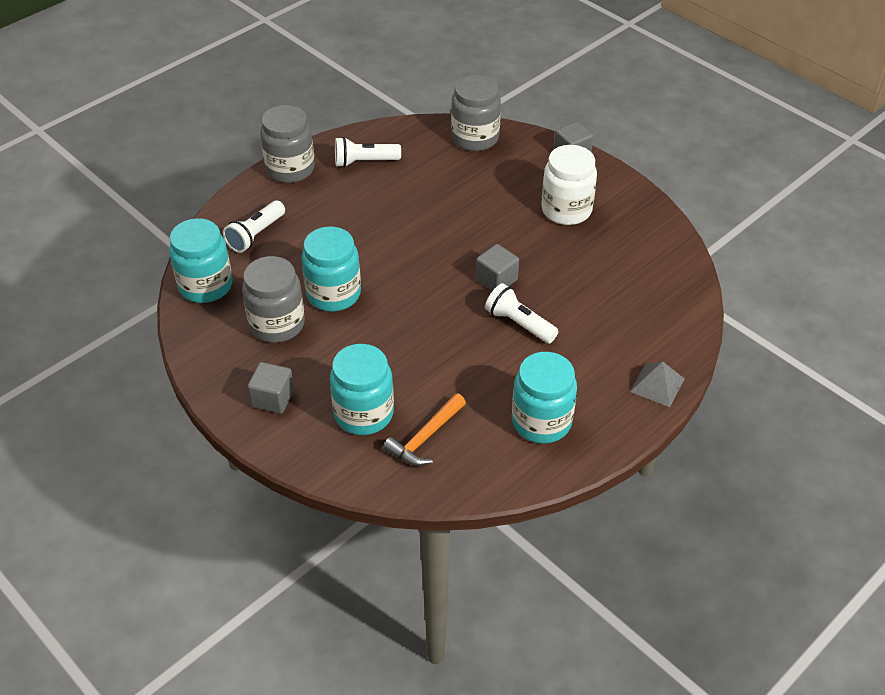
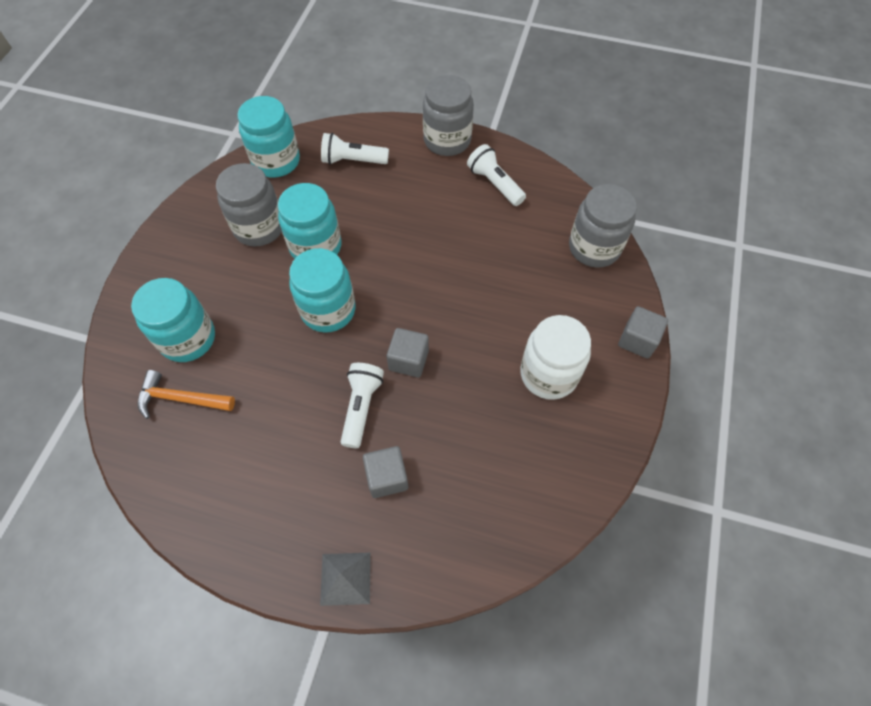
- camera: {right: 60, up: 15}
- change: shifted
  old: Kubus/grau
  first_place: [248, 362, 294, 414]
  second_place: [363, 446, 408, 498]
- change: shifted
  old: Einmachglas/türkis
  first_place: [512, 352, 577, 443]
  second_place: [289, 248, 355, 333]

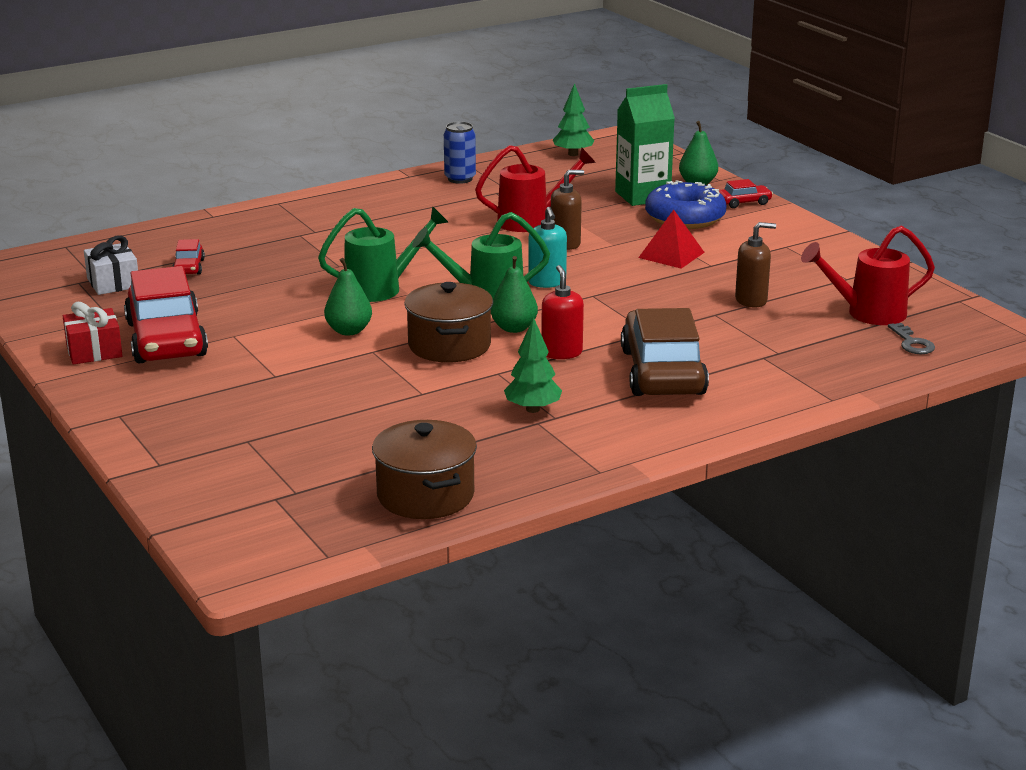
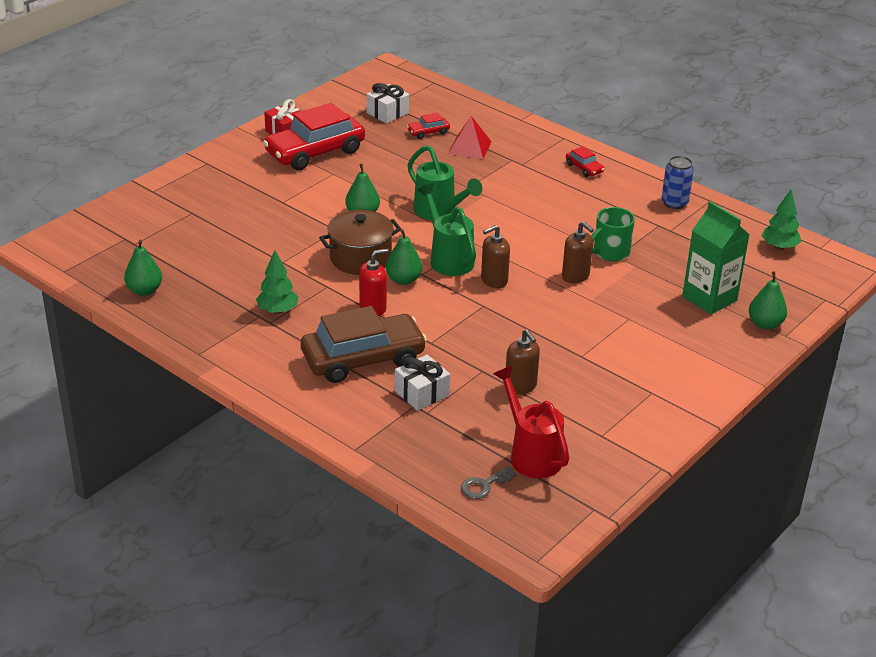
- camera: {right: 70, up: 10}
- change: gone
  old: Donut/blau
  first_place: [645, 180, 726, 229]
- change: new
  new: Geschenk/weiß
  second_place: [395, 355, 450, 411]
- change: shifted
  old: Pyramide/rot
  first_place: [638, 210, 705, 269]
  second_place: [448, 116, 492, 159]
- change: shifted
  old: Auto/rot
  first_place: [719, 179, 773, 208]
  second_place: [566, 146, 604, 177]
- change: swapped
  old: Kochtopf/braun
  new: Birne/grün
  first_place: [372, 420, 477, 519]
  second_place: [124, 240, 162, 296]
- change: swapped
  old: Gießkanne/rot
  new: Tasse/grün
  first_place: [475, 145, 596, 232]
  second_place: [591, 207, 635, 261]
- change: repainted
  old: Seifenspender/türkis
  new: Seifenspender/braun
  first_place: [528, 207, 567, 288]
  second_place: [481, 225, 510, 288]

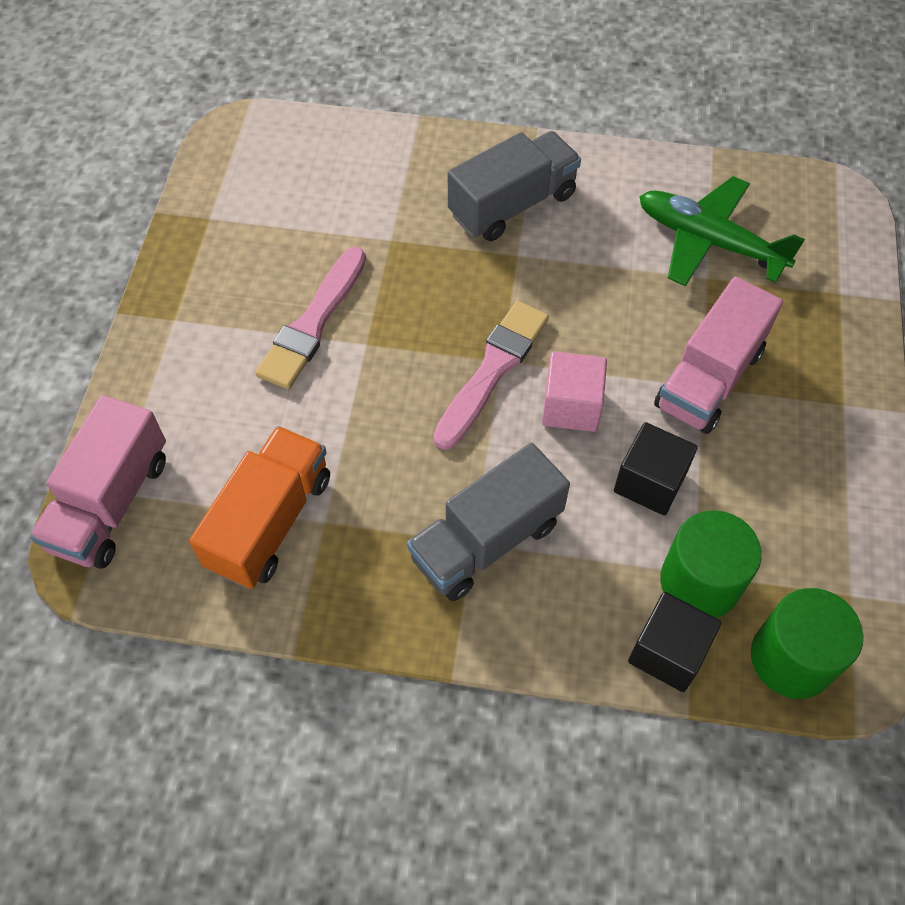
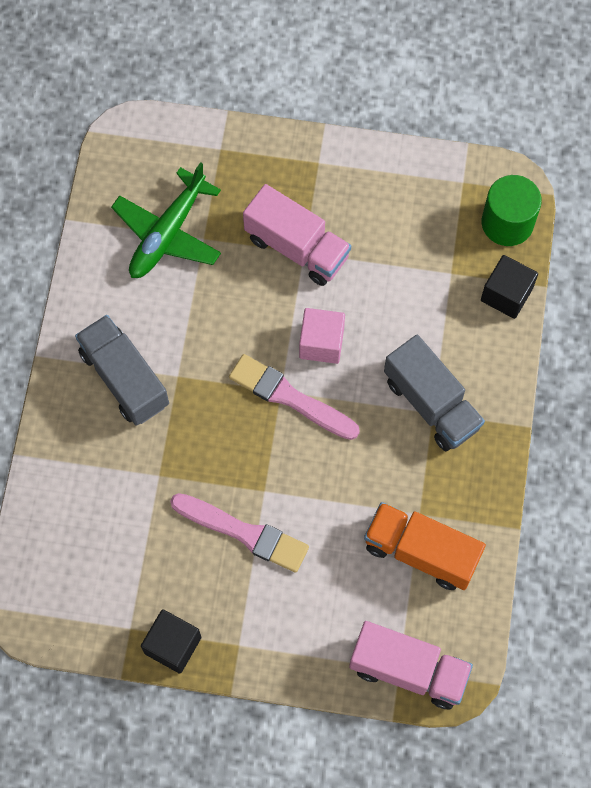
- camera: {right: -90, up: 10}
- change: gone
  old: Vollzylinder/grün
  first_place: [660, 510, 762, 618]
- change: shifted
  old: Kubus/schwarz
  first_place: [614, 422, 698, 515]
  second_place: [141, 609, 201, 674]

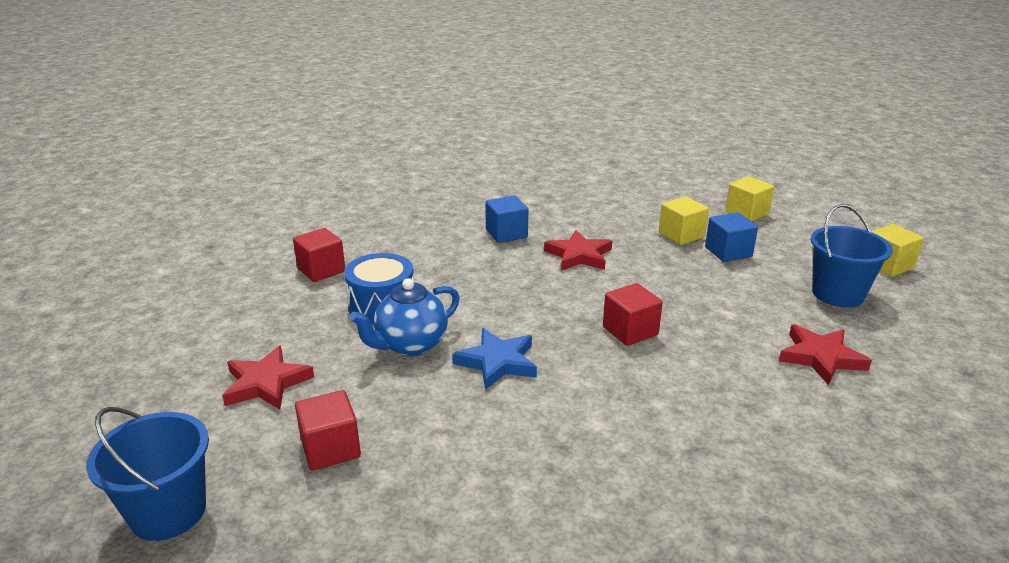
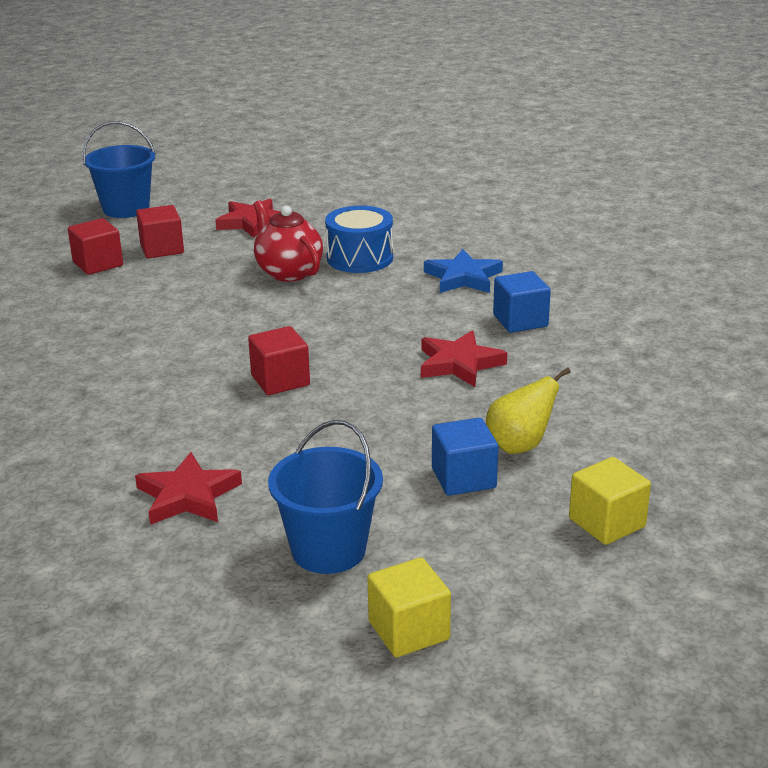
- camera: {right: 95, up: 0}
- change: shifted
  old: Kubus/rot
  first_place: [293, 228, 345, 282]
  second_place: [68, 218, 123, 275]
- change: shifted
  old: Stern/blau
  first_place: [452, 328, 537, 389]
  second_place: [424, 249, 503, 293]
- change: swapped
  old: Kubus/gelb
  new: Birne/gelb
  first_place: [659, 196, 709, 245]
  second_place: [486, 367, 571, 454]
- change: repainted
  old: Teekanne/blau
  new: Teekanne/rot
  first_place: [350, 278, 460, 356]
  second_place: [254, 200, 323, 282]

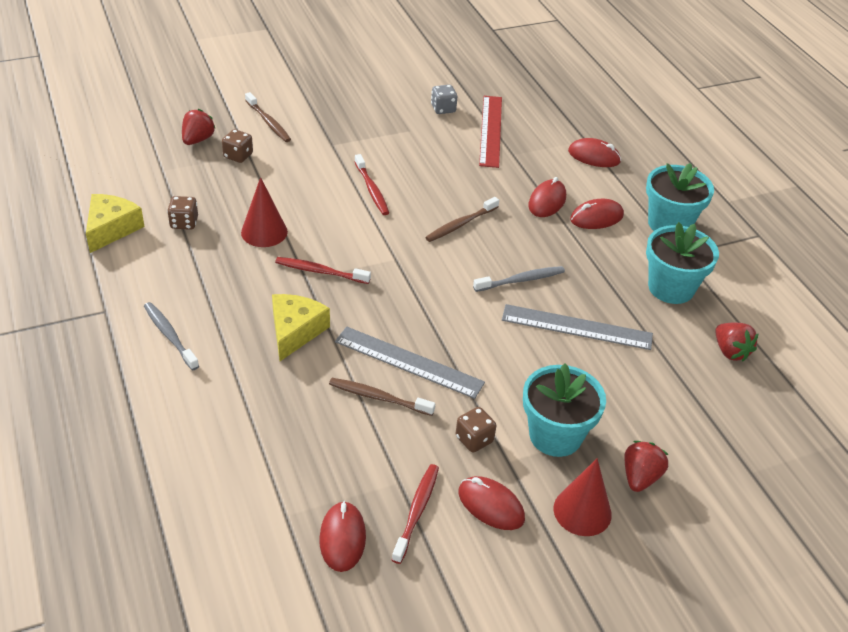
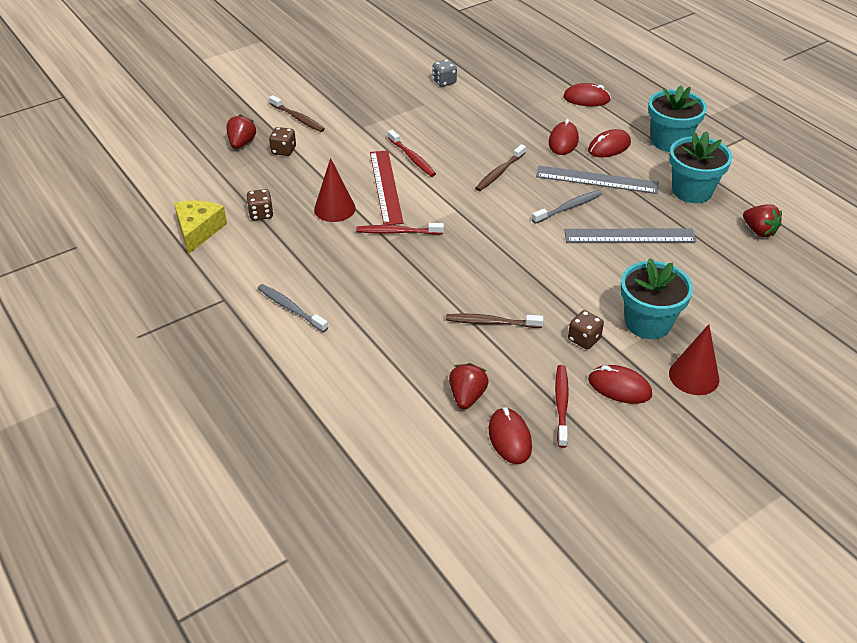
- camera: {right: -10, up: 0}
- change: gone
  old: Käse/gelb
  first_place: [272, 294, 330, 361]
- change: shifted
  old: Lineal/grau
  first_place: [335, 327, 485, 399]
  second_place: [536, 166, 659, 194]
- change: shifted
  old: Lineal/rot
  first_place: [479, 96, 502, 168]
  second_place: [370, 150, 403, 225]
- change: shifted
  old: Erdbeere/rot
  first_place: [624, 441, 669, 492]
  second_place: [449, 363, 489, 409]

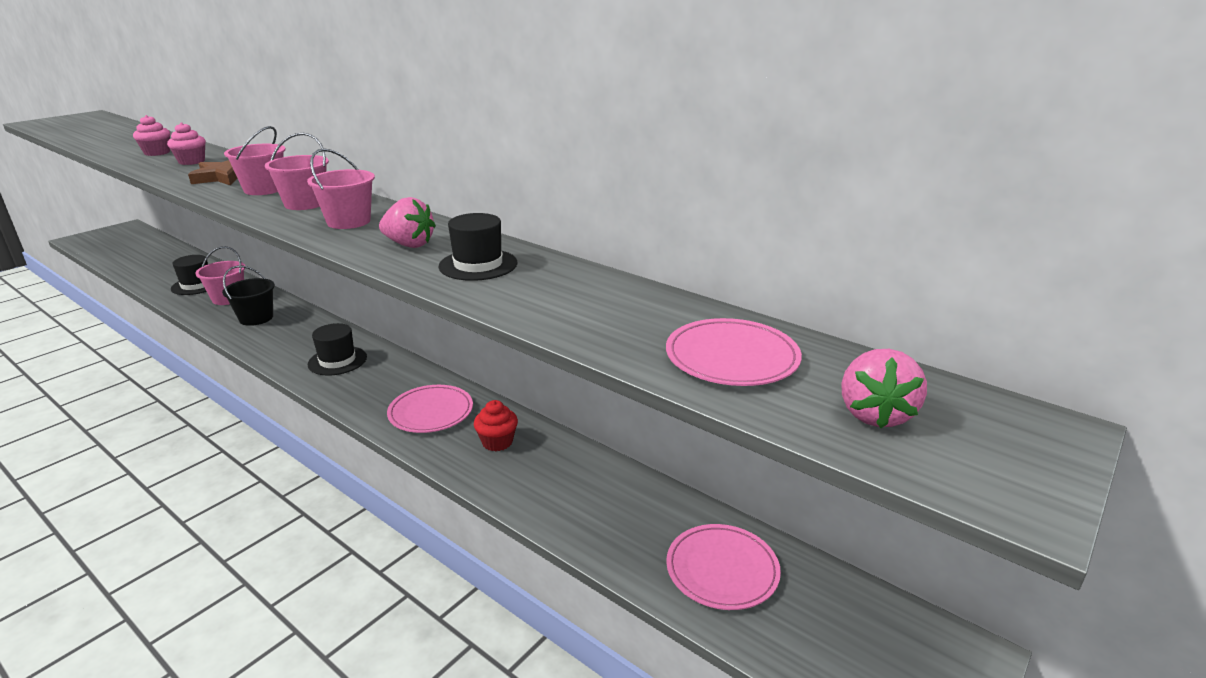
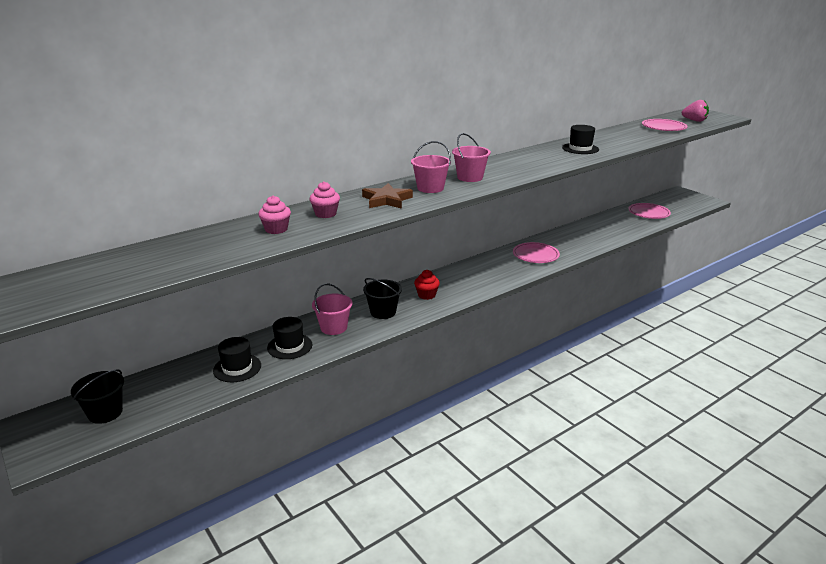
- camera: {right: -75, up: 0}
- change: gone
  old: Eimer/rosa
  first_place: [307, 148, 375, 229]
- change: gone
  old: Erdbeere/rosa
  first_place: [379, 197, 436, 248]
- change: new
  new: Eimer/schwarz
  second_place: [71, 369, 124, 424]
- change: shifted
  old: Hut/schwarz
  first_place: [308, 323, 367, 376]
  second_place: [213, 337, 261, 382]
- change: shifted
  old: Muffin/rot
  first_place: [474, 400, 518, 451]
  second_place: [414, 270, 440, 300]

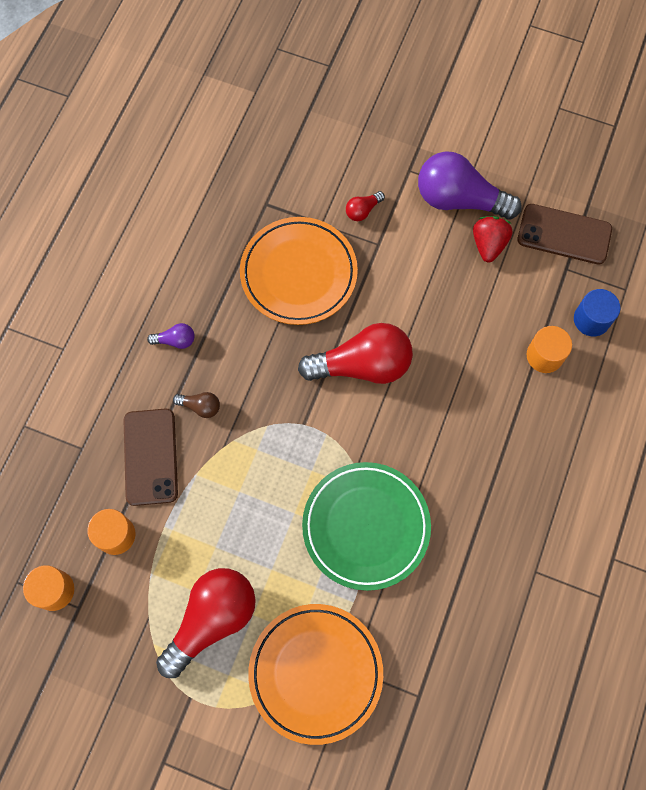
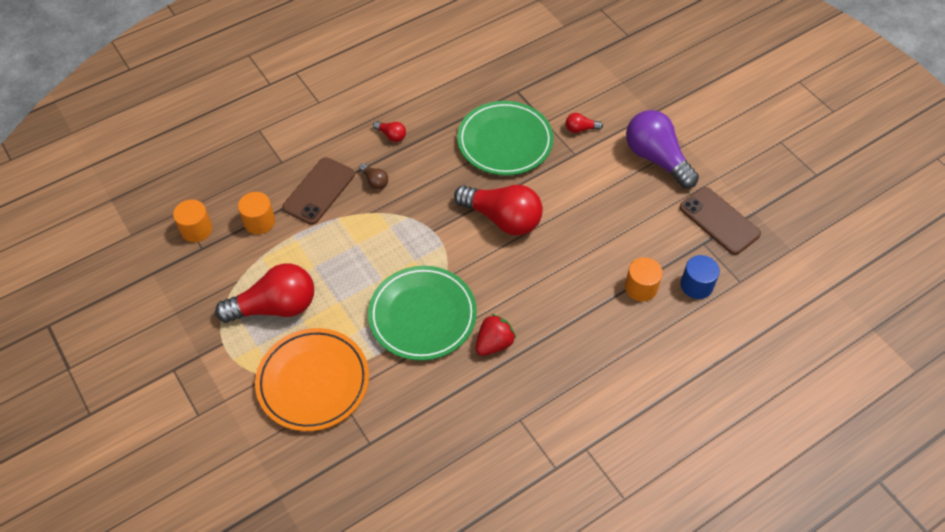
- camera: {right: 35, up: -15}
- change: shifted
  old: Erdbeere/rot
  first_place: [473, 216, 513, 262]
  second_place: [476, 314, 516, 356]
- change: repainted
  old: Glühbirne/lila
  new: Glühbirne/rot
  first_place: [147, 323, 195, 349]
  second_place: [373, 121, 406, 142]
- change: repainted
  old: Teller/orange
  new: Teller/grün
  first_place: [240, 217, 358, 325]
  second_place: [457, 101, 553, 176]

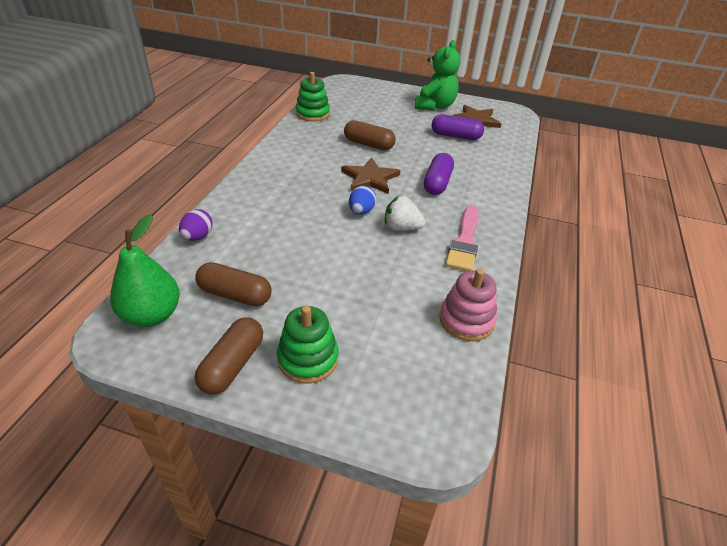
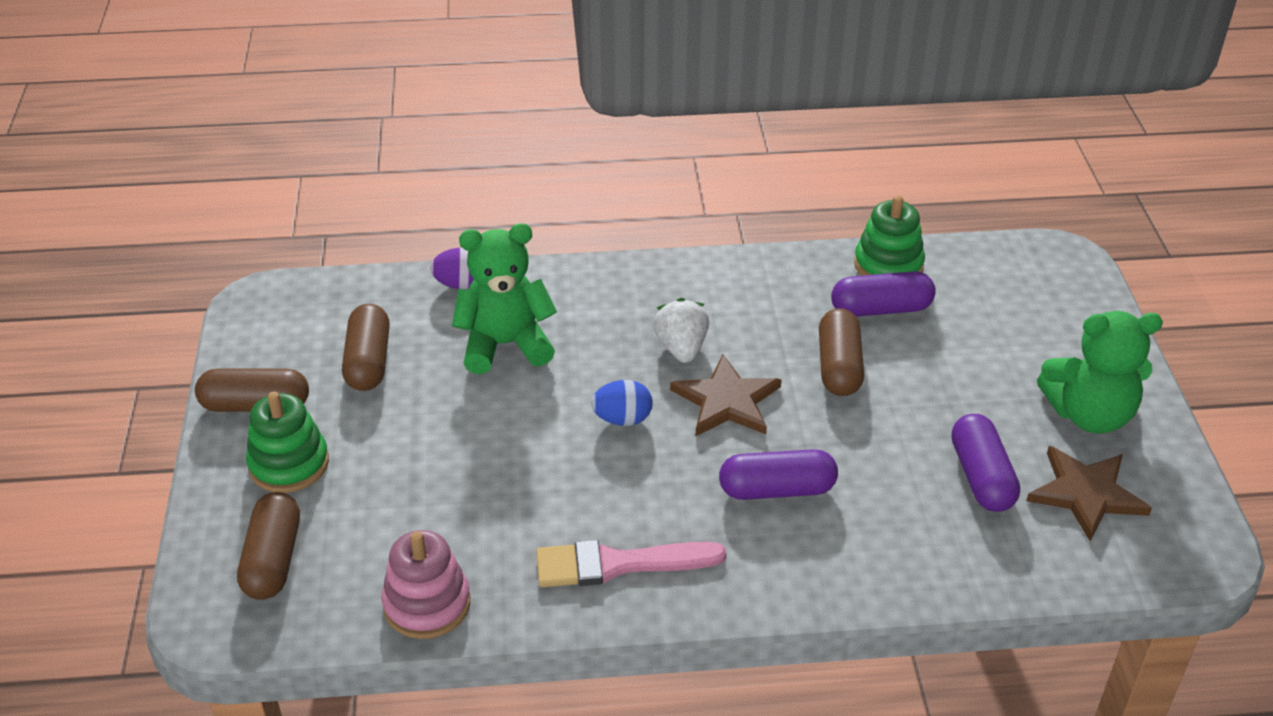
- camera: {right: 70, up: 0}
- change: gone
  old: Birne/grün
  first_place: [110, 214, 180, 327]
- change: new
  new: Kapsel/braun
  second_place: [237, 492, 300, 600]
- change: new
  new: Teddybär/grün
  second_place: [452, 223, 557, 374]
- change: new
  new: Kapsel/lila
  second_place: [831, 271, 936, 317]
- change: shifted
  old: Erdbeere/weiß
  first_place: [385, 196, 425, 231]
  second_place: [653, 298, 709, 363]

